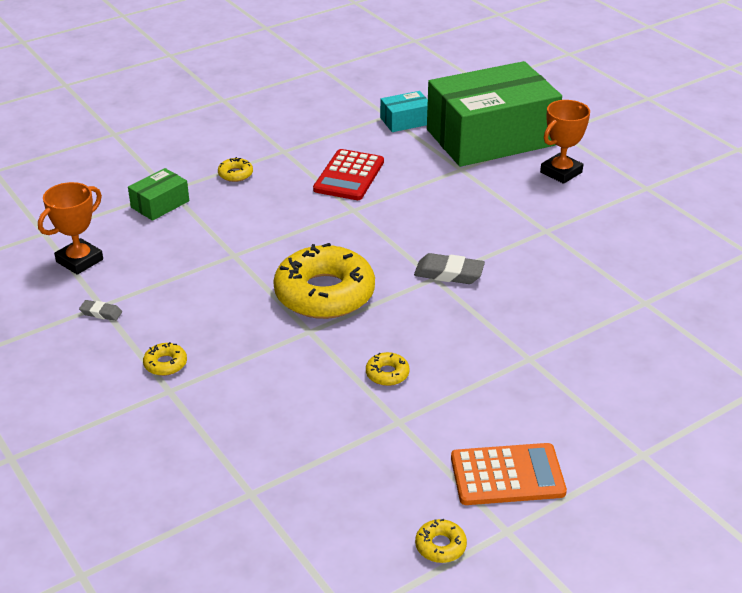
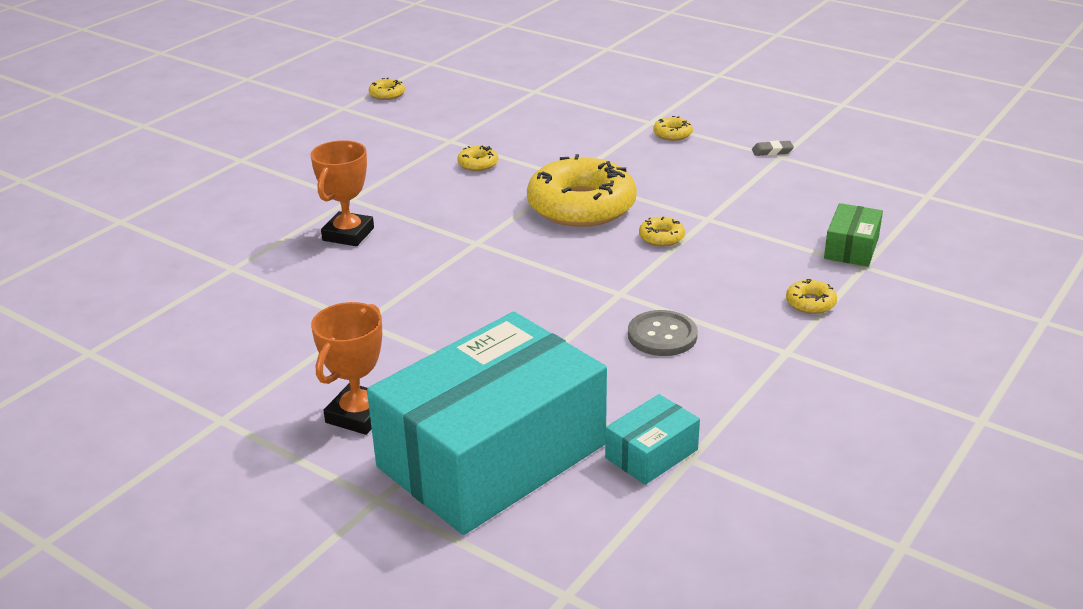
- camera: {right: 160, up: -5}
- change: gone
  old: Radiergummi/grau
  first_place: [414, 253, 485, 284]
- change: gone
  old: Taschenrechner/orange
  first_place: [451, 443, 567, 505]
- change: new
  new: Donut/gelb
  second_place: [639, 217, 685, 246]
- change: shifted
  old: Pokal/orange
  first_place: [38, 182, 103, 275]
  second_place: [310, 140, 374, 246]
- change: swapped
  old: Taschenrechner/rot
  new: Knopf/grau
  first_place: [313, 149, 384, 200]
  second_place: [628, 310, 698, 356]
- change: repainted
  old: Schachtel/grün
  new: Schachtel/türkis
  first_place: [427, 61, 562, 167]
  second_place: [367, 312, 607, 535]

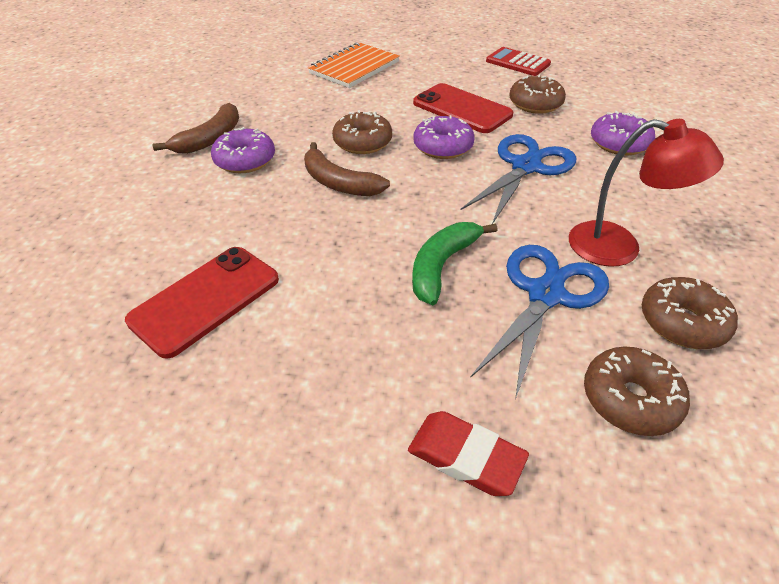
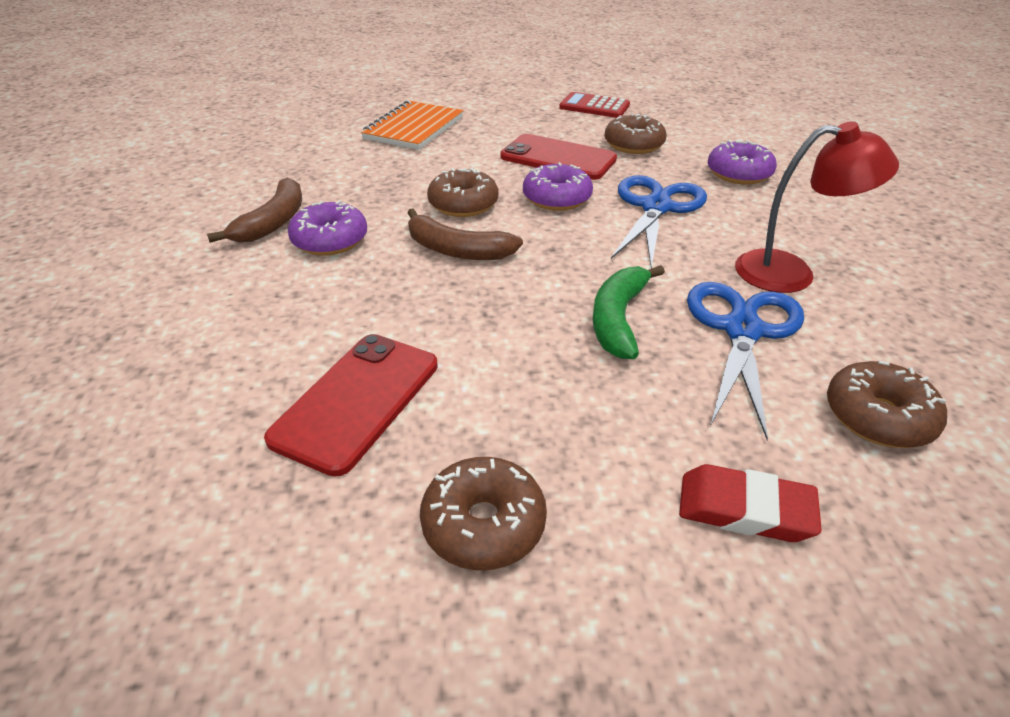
- camera: {right: -15, up: -5}
- change: shifted
  old: Donut/braun
  first_place: [642, 277, 738, 349]
  second_place: [420, 457, 547, 570]

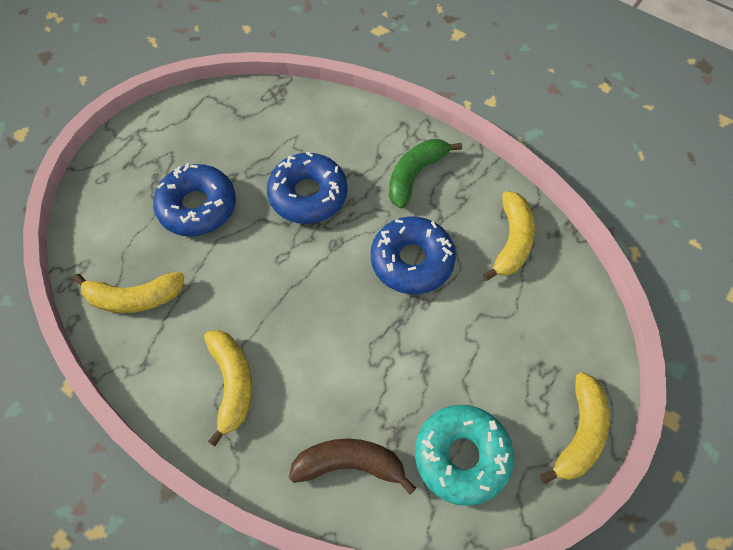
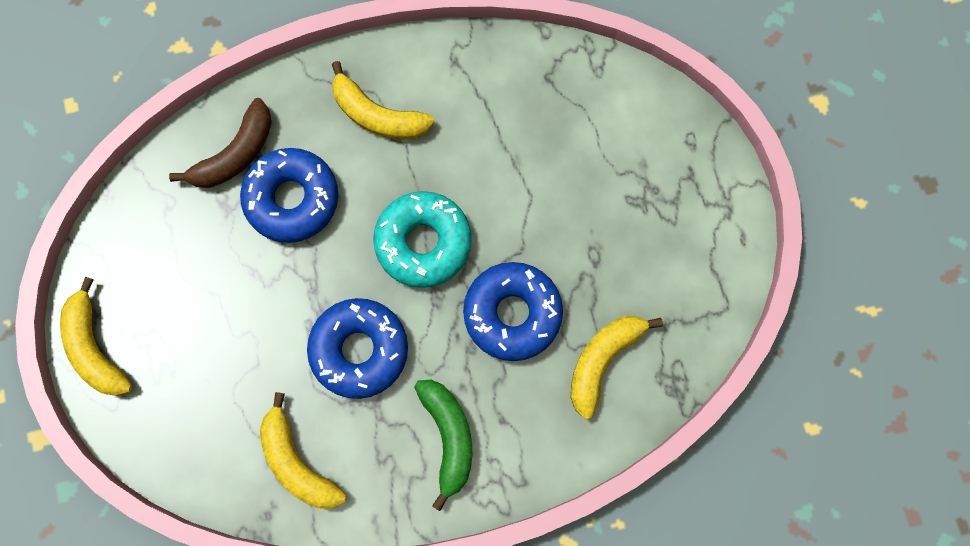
- camera: {right: 130, up: 15}
- change: shifted
  old: Banane/gelb
  first_place: [73, 272, 184, 313]
  second_place: [571, 316, 663, 419]
- change: shifted
  old: Donut/blau
  first_place: [153, 163, 236, 237]
  second_place: [240, 148, 338, 243]
- change: shifted
  old: Donut/türkis
  first_place: [415, 405, 514, 506]
  second_place: [373, 191, 472, 288]

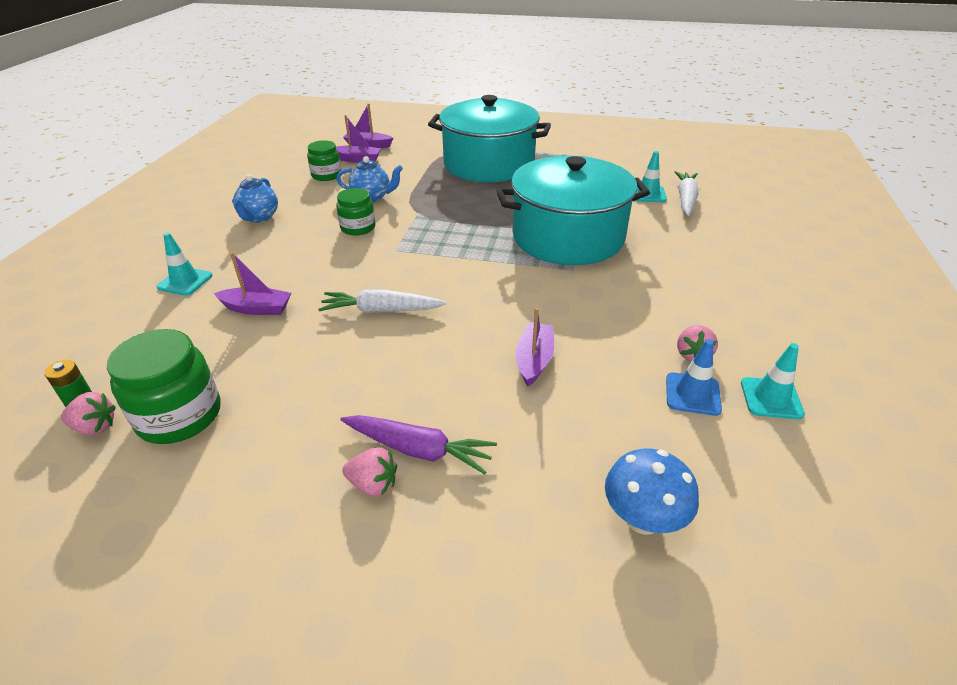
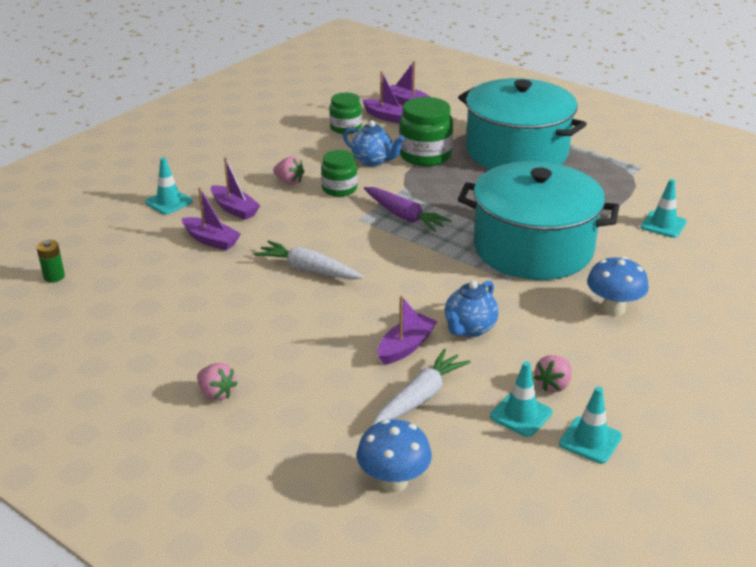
- camera: {right: 25, up: -5}
- change: new
  new: Boot/lila
  second_place: [211, 157, 261, 220]
- change: new
  new: Pilz/blau
  second_place: [587, 256, 649, 316]
- change: shifted
  old: Erdbeere/rosa
  first_place: [61, 392, 116, 435]
  second_place: [273, 156, 305, 185]
- change: shifted
  old: Einmachglas/grün
  first_place: [107, 329, 220, 444]
  second_place: [399, 97, 453, 166]
- change: shifted
  old: Teekanne/blau
  first_place: [232, 174, 278, 223]
  second_place: [445, 280, 499, 337]
- change: shifted
  old: Karotte/lila
  first_place: [341, 415, 497, 475]
  second_place: [364, 187, 452, 232]
- change: shifted
  old: Karotte/weiß
  first_place: [675, 171, 699, 216]
  second_place: [372, 349, 471, 426]
- change: repainted
  old: Leitkegel/blau
  new: Leitkegel/türkis
  first_place: [666, 339, 722, 416]
  second_place: [490, 362, 552, 437]

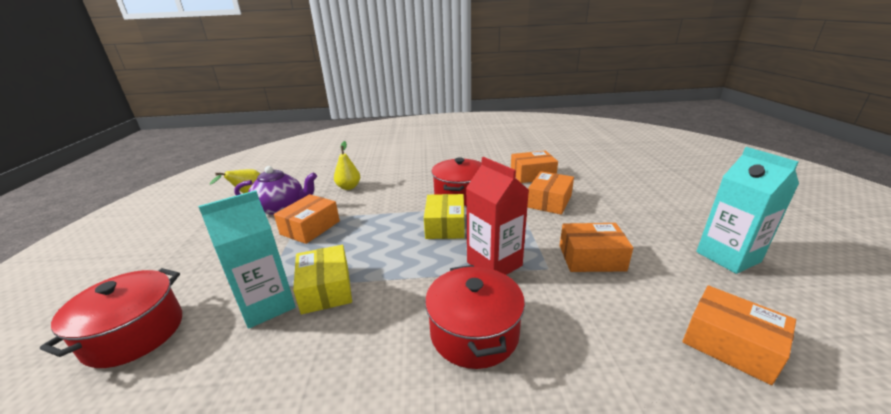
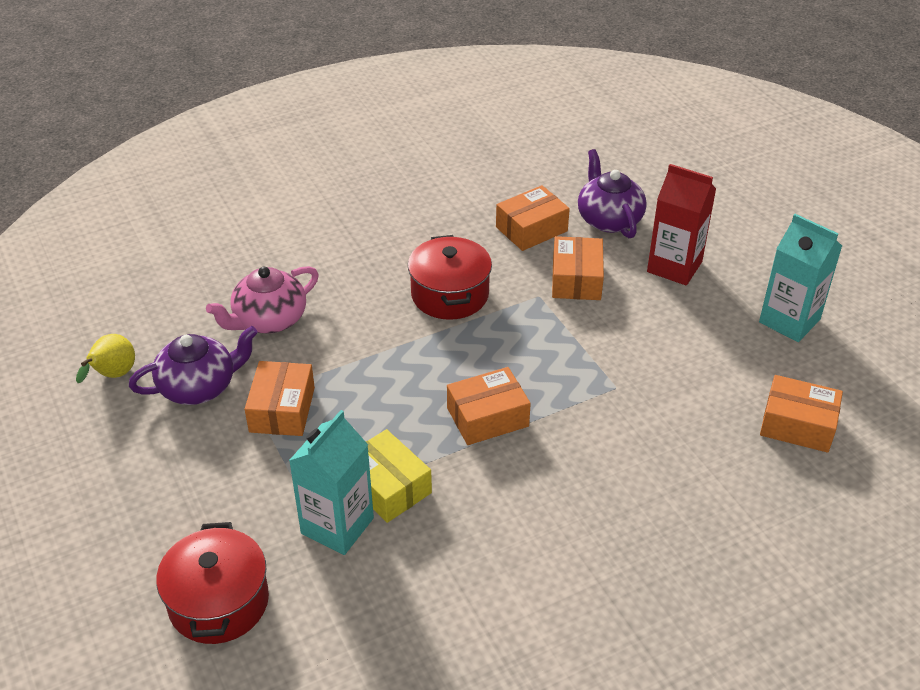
- camera: {right: -25, up: 15}
- change: gone
  old: Schachtel/gelb
  first_place: [424, 194, 465, 239]
- change: gone
  old: Kochtopf/rot
  first_place: [425, 265, 525, 369]
- change: new
  new: Teekanne/lila
  second_place: [578, 149, 647, 238]
- change: shifted
  old: Getränkekarton/rot
  first_place: [466, 157, 529, 275]
  second_place: [647, 164, 716, 286]
- change: shifted
  old: Schachtel/orange
  first_place: [560, 223, 633, 272]
  second_place: [447, 367, 531, 445]
- change: swapped
  old: Birne/gelb
  new: Teekanne/rosa
  first_place: [334, 141, 360, 190]
  second_place: [206, 266, 319, 334]

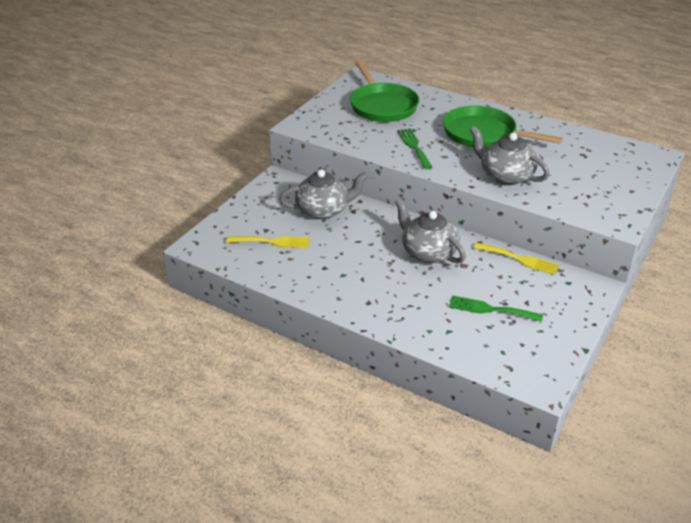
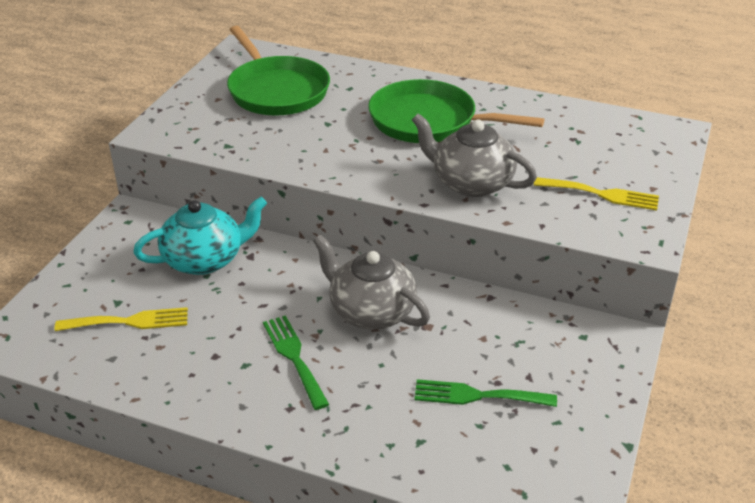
- camera: {right: -10, up: 0}
- change: shifted
  old: Gabel/grün
  first_place: [397, 128, 432, 169]
  second_place: [263, 315, 329, 410]
- change: shifted
  old: Gabel/gelb
  first_place: [473, 242, 559, 275]
  second_place: [534, 177, 659, 210]
- change: repainted
  old: Teekanne/grau
  new: Teekanne/türkis
  first_place: [279, 169, 368, 219]
  second_place: [133, 197, 267, 275]

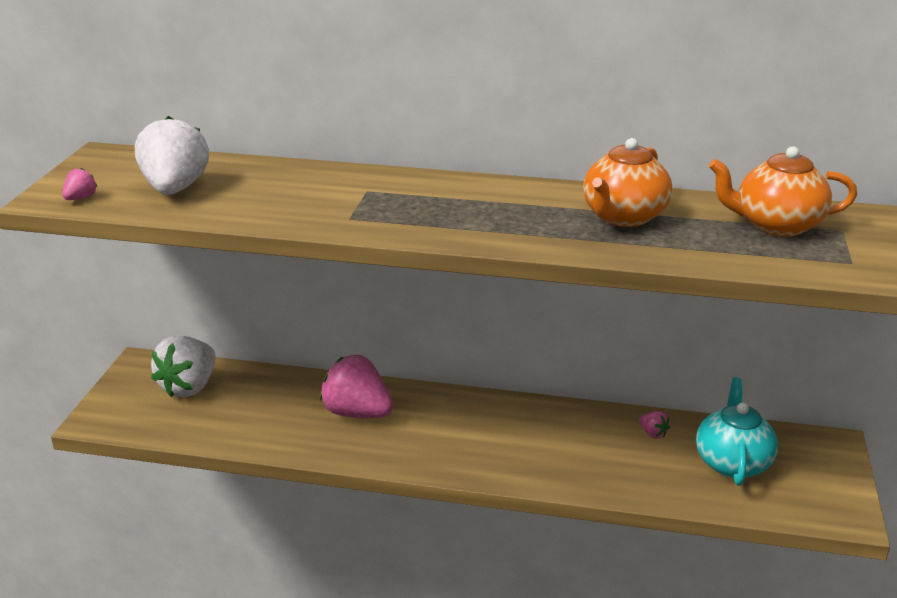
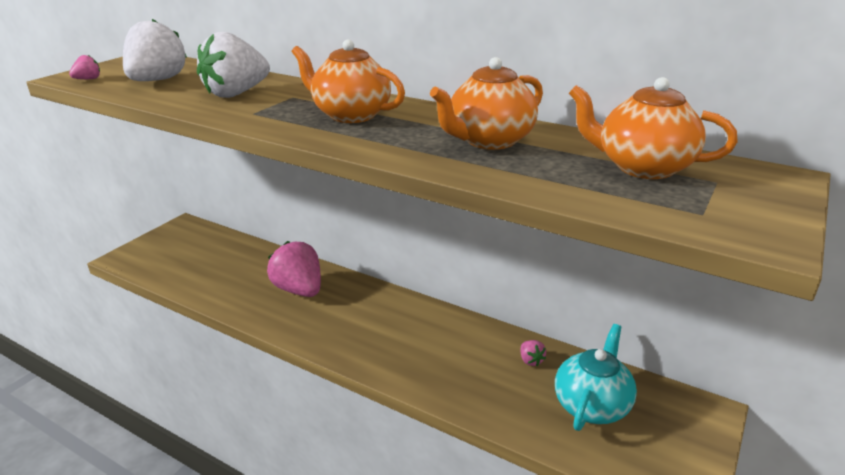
- camera: {right: 20, up: 0}
- change: new
  new: Teekanne/orange
  second_place: [292, 39, 405, 123]
- change: shifted
  old: Erdbeere/weiß
  first_place: [151, 336, 216, 397]
  second_place: [197, 32, 270, 98]

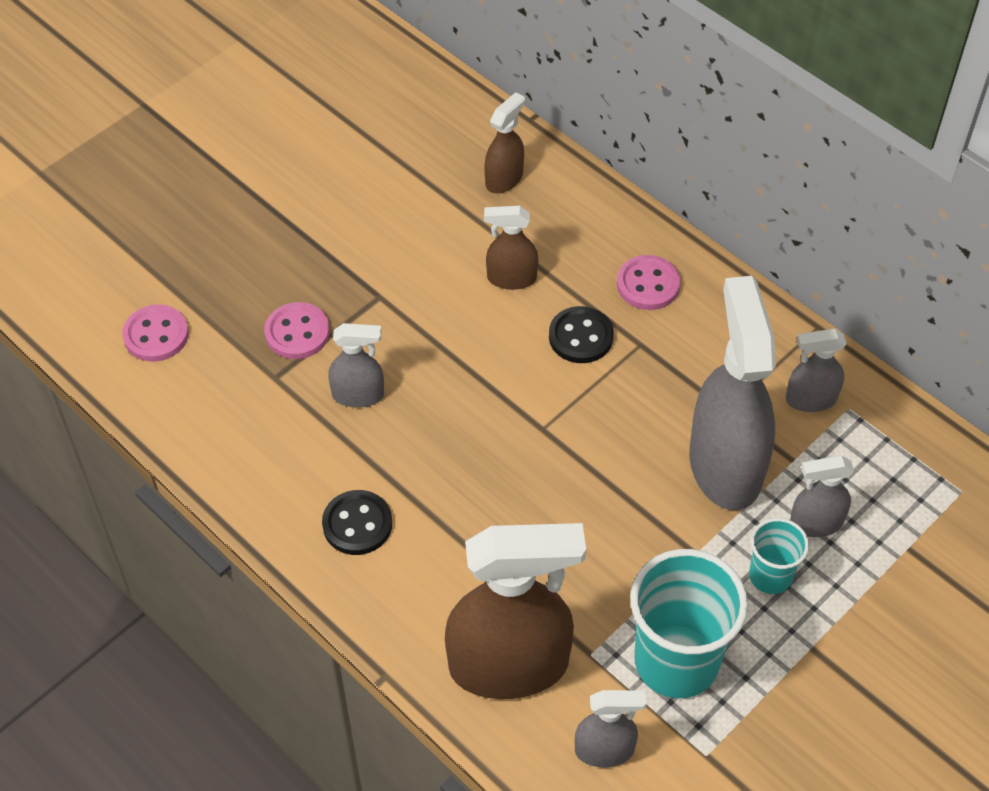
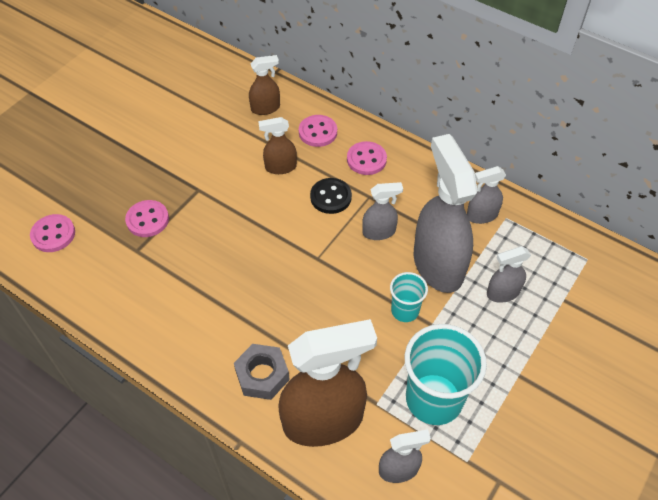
- camera: {right: -10, up: 0}
- change: gone
  old: Knopf/schwarz
  first_place: [322, 490, 392, 555]
- change: new
  new: Sechskantmutter/grau
  second_place: [234, 344, 290, 400]
- change: new
  new: Knopf/rosa
  second_place: [299, 115, 337, 147]
- change: shifted
  old: Sprühflasche/grau
  first_place: [328, 323, 384, 408]
  second_place: [362, 182, 403, 240]
- change: shifted
  old: Becher/türkis
  first_place: [749, 518, 809, 594]
  second_place: [390, 272, 428, 322]
- change: rotated
  old: Sprühflasche/braun
  first_place: [484, 92, 525, 193]
  second_place: [249, 55, 280, 115]
  degrees: 45

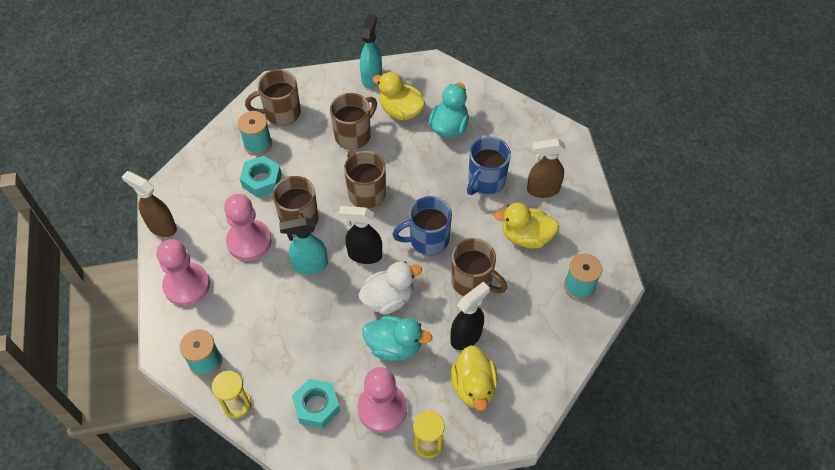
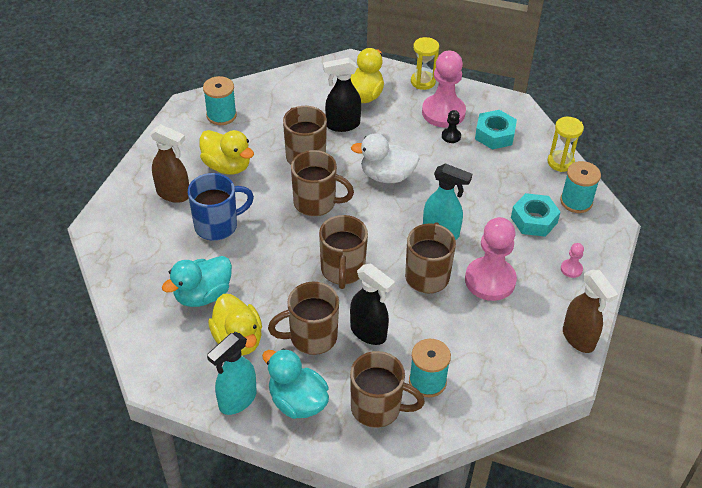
- camera: {right: -150, up: -10}
- change: new
  new: Bauer/schwarz
  second_place: [442, 110, 461, 143]
- change: shifted
  old: Sechskantmutter/türkis
  first_place: [240, 156, 282, 198]
  second_place: [511, 193, 560, 237]
- change: shifted
  old: Sprühflasche/schwarz
  first_place: [338, 206, 382, 264]
  second_place: [350, 263, 395, 345]
- change: shifted
  old: Ente/türkis
  first_place: [362, 316, 432, 361]
  second_place: [262, 349, 329, 419]
- change: repainted
  old: Tasse/blau
  new: Tasse/braun
  first_place: [392, 196, 452, 255]
  second_place: [291, 150, 354, 216]
- change: scaled
  old: Bauer/rosa
  first_place: [157, 239, 210, 306]
  second_place: [561, 243, 584, 278]
  factor: 0.43

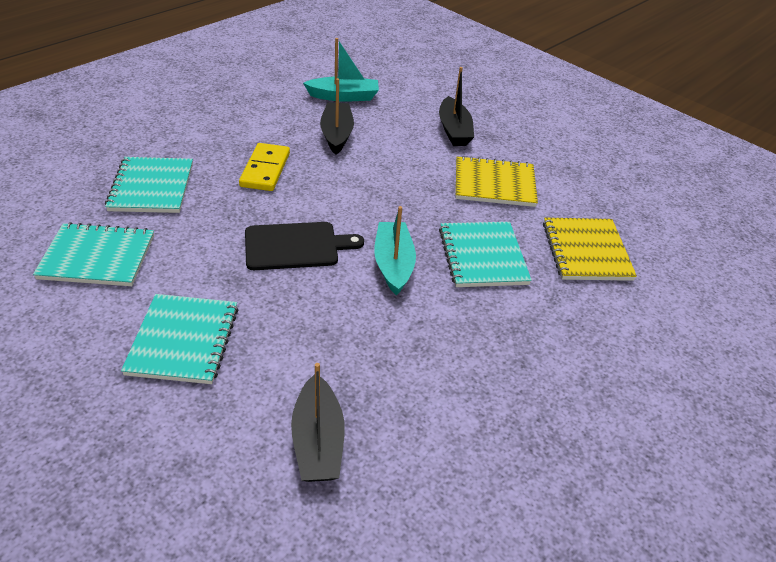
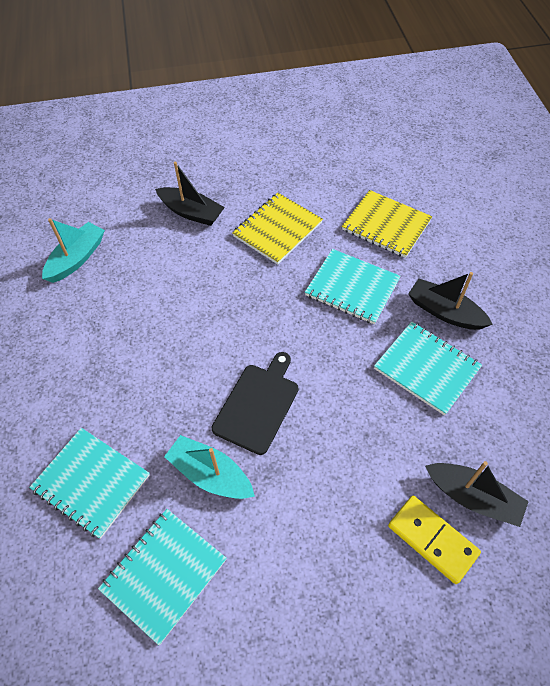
- camera: {right: -50, up: 15}
- change: shifted
  old: Notizbuch/türkis
  first_place: [121, 294, 238, 384]
  second_place: [374, 321, 482, 415]
- change: shifted
  old: Dominostein/gelb
  first_place: [239, 143, 290, 191]
  second_place: [388, 496, 481, 584]
- change: shifted
  old: Boot/schwarz
  first_place: [320, 78, 354, 155]
  second_place: [408, 272, 493, 330]
- change: shifted
  old: Boot/türkis
  first_place: [374, 206, 416, 296]
  second_place: [164, 435, 255, 499]

